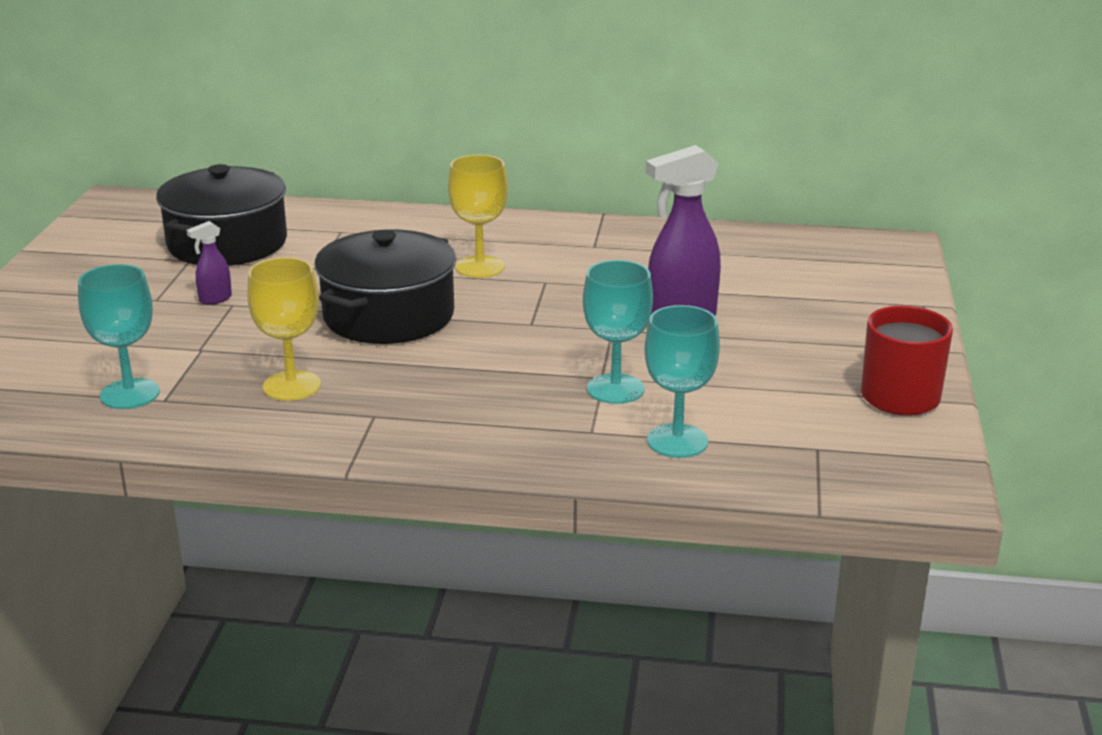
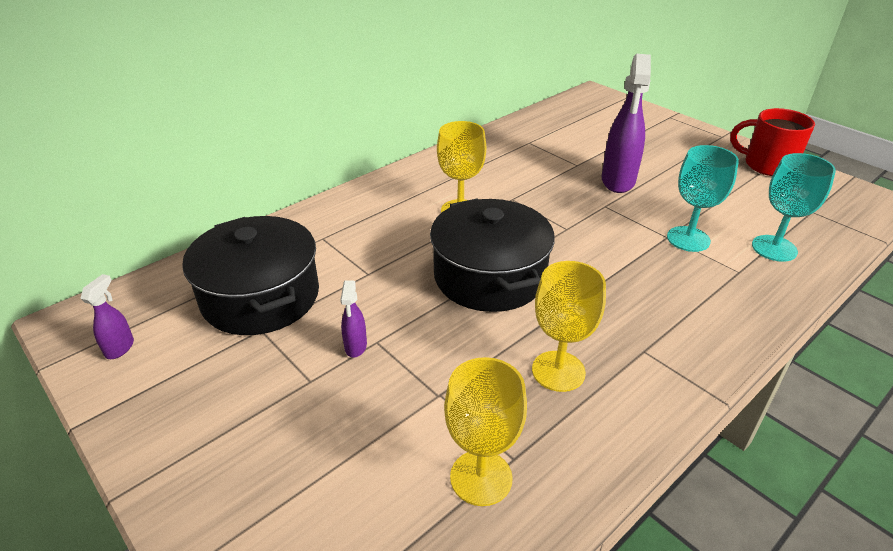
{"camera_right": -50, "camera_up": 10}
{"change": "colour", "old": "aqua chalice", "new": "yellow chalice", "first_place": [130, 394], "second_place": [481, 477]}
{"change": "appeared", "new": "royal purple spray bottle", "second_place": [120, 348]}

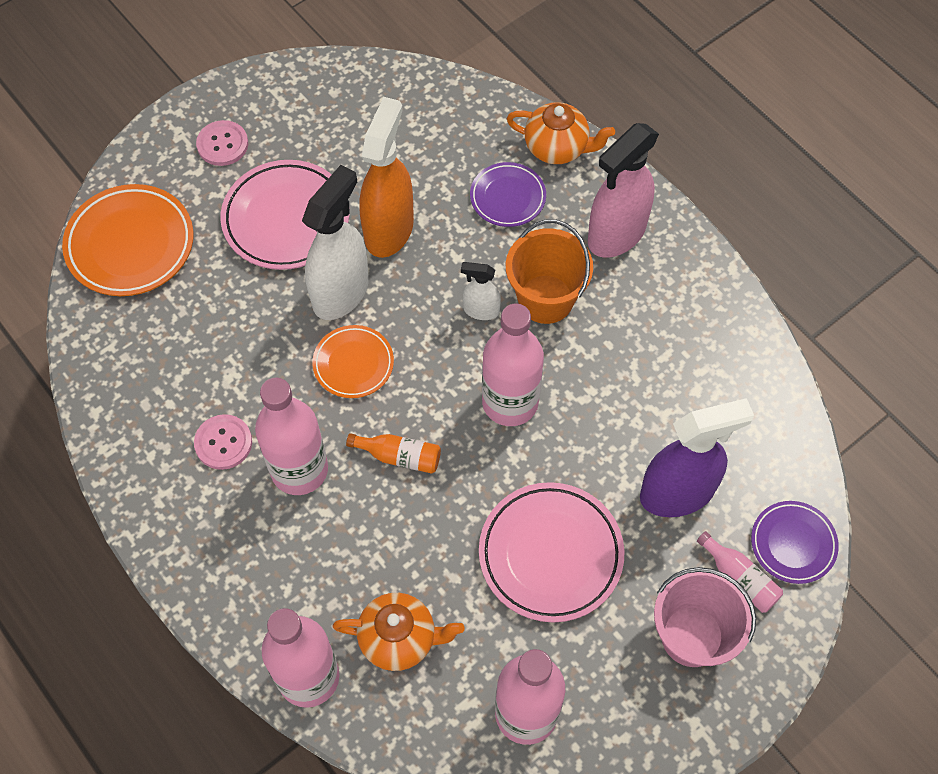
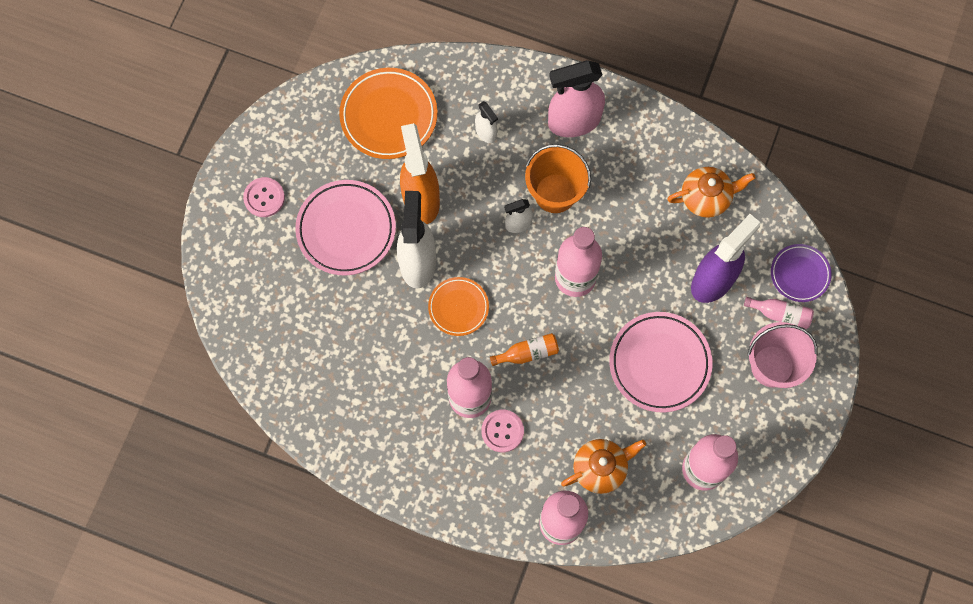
{"camera_right": -30, "camera_up": 10}
{"change": "relocated", "old": "orange-coloured flat dish", "first_place": [130, 244], "second_place": [389, 116]}
{"change": "relocated", "old": "pink button", "first_place": [223, 443], "second_place": [502, 431]}
{"change": "exchanged", "old": "royal purple flat dish", "new": "pure white spray bottle", "first_place": [507, 197], "second_place": [486, 132]}
{"change": "relocated", "old": "orange-coloured china teapot", "first_place": [557, 147], "second_place": [706, 198]}
{"change": "spun", "old": "pink spray bottle", "first_place": [616, 234], "second_place": [573, 121], "degrees": 60}

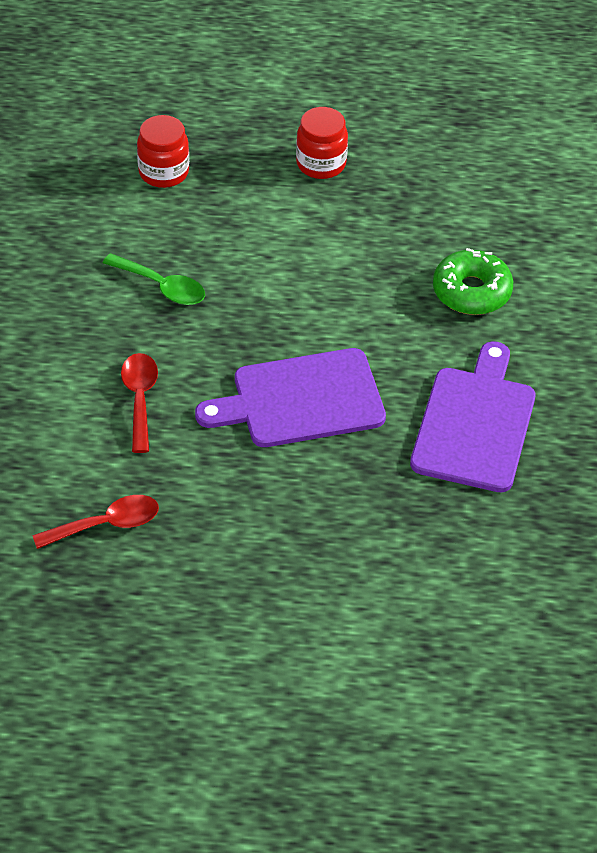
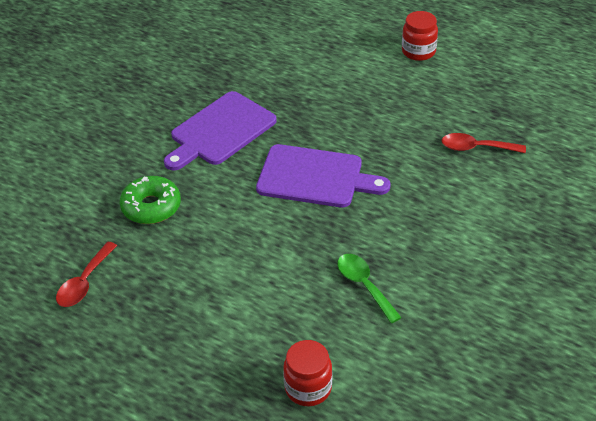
{"camera_right": -150, "camera_up": -5}
{"change": "relocated", "old": "scarlet tablespoon", "first_place": [140, 399], "second_place": [84, 282]}
{"change": "relocated", "old": "scarlet jam jar", "first_place": [321, 164], "second_place": [418, 51]}

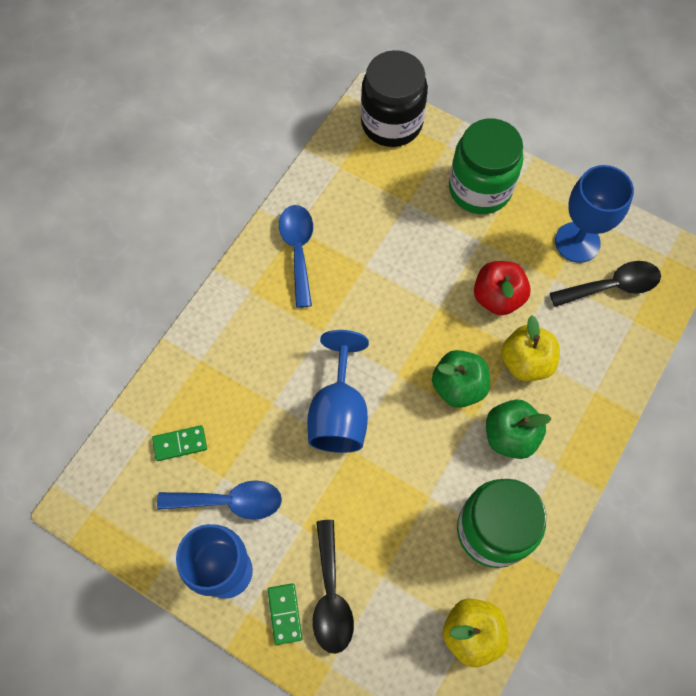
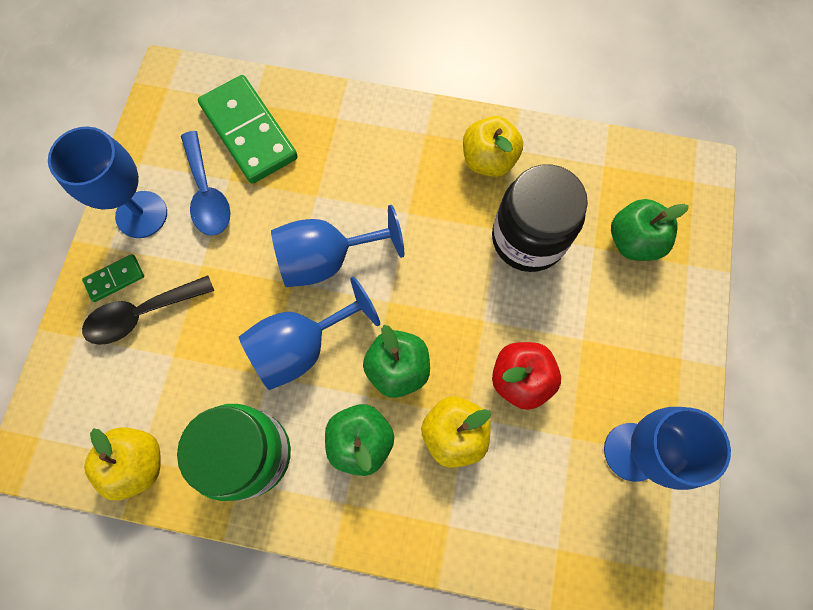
{"camera_right": 70, "camera_up": 5}
{"change": "size", "old": "green domino", "first_place": [180, 443], "second_place": [249, 132], "factor": 2.15}
{"change": "exchanged", "old": "royal blue tablespoon", "new": "yellow apple fruit", "first_place": [298, 250], "second_place": [488, 160]}
{"change": "relocated", "old": "ebony jam jar", "first_place": [391, 123], "second_place": [528, 238]}
{"change": "missing", "old": "green jam jar", "first_place": [480, 189]}
{"change": "missing", "old": "ebony tablespoon", "first_place": [612, 286]}
{"change": "appeared", "new": "royal blue chalice", "second_place": [302, 346]}
{"change": "appeared", "new": "green apple fruit", "second_place": [633, 241]}

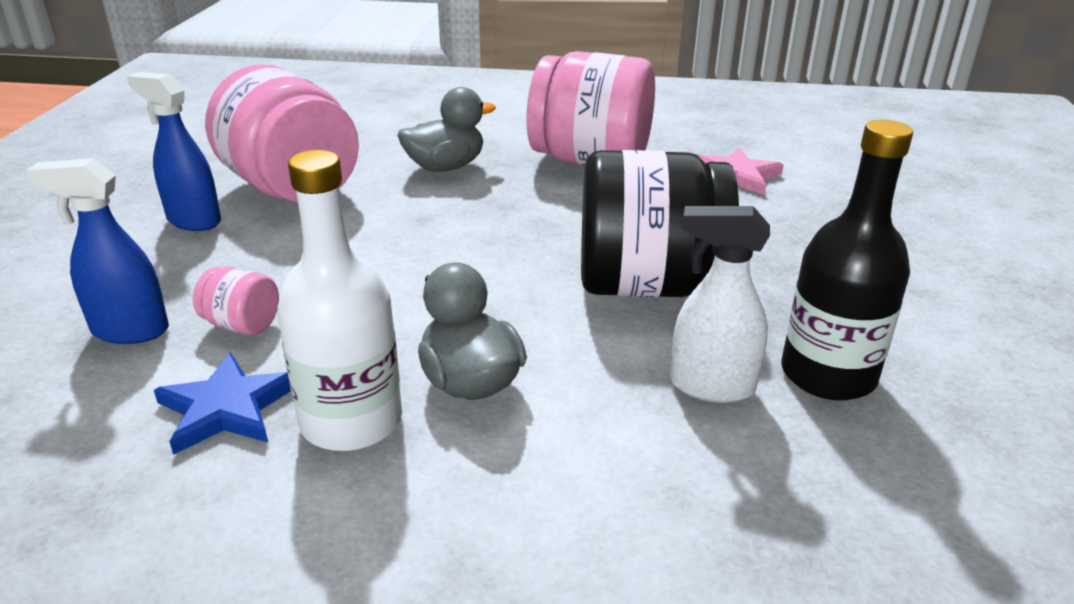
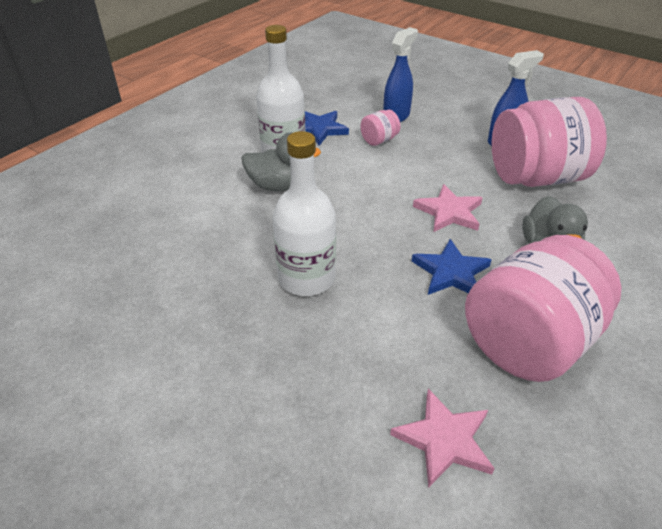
{"camera_right": 120, "camera_up": 10}
{"change": "exchanged", "old": "ebony jam jar", "new": "pure white flask", "first_place": [647, 285], "second_place": [306, 278]}
{"change": "missing", "old": "pure white spray bottle", "first_place": [711, 386]}
{"change": "missing", "old": "ebony flask", "first_place": [828, 375]}
{"change": "appeared", "new": "royal blue five-pointed star", "second_place": [451, 272]}
{"change": "appeared", "new": "pink five-pointed star", "second_place": [449, 212]}

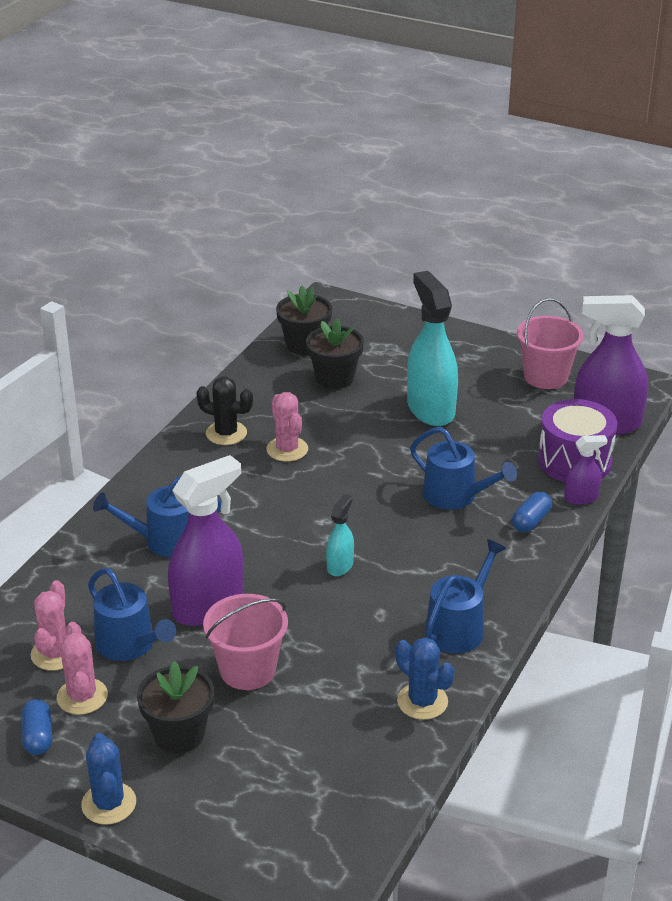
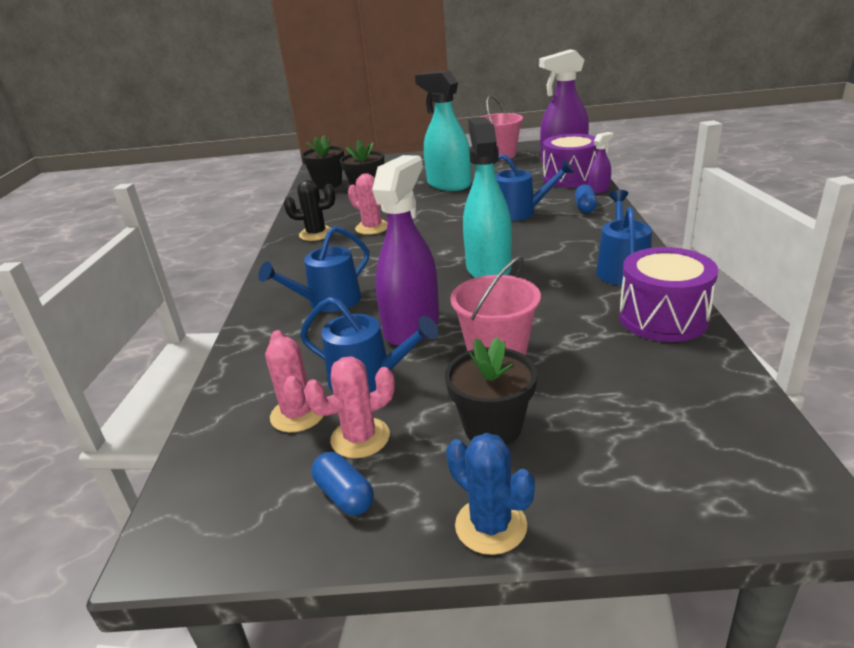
{"camera_right": -25, "camera_up": -5}
{"change": "spun", "old": "pink prickly plant", "first_place": [82, 696], "second_place": [360, 438], "degrees": -75}
{"change": "size", "old": "aqua spray bottle", "first_place": [340, 566], "second_place": [488, 268], "factor": 2.08}
{"change": "exchanged", "old": "royal blue prickly plant", "new": "royal purple toy drum", "first_place": [422, 701], "second_place": [663, 318]}

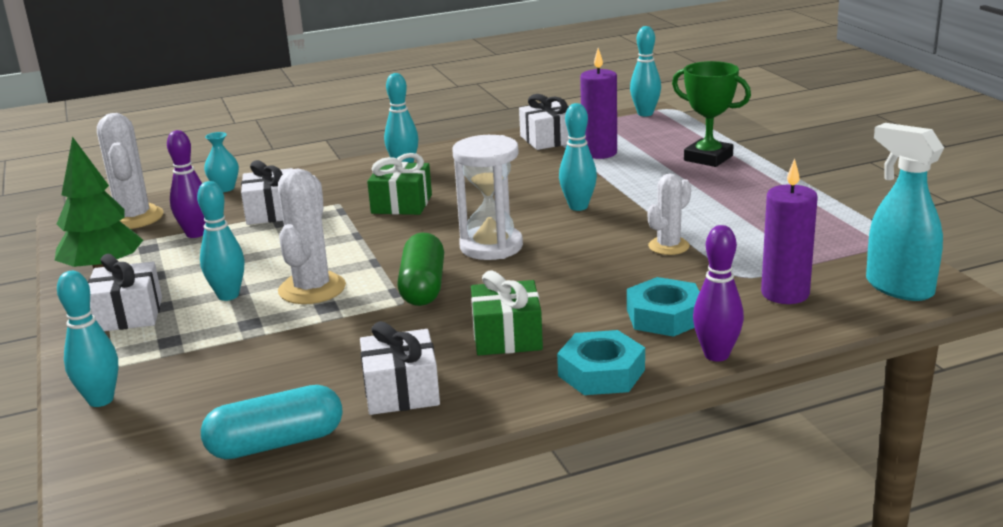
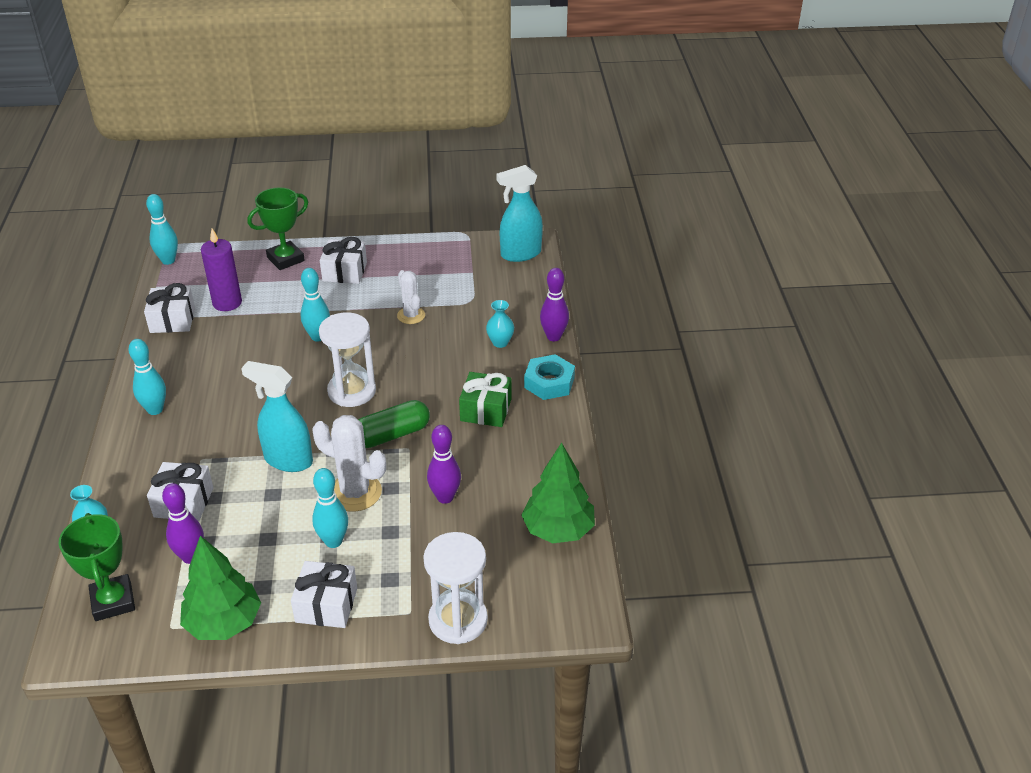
{"camera_right": -75, "camera_up": 15}
{"change": "exchanged", "old": "aqua tenpin", "new": "pure white sand timer", "first_place": [101, 400], "second_place": [458, 620]}
{"change": "exchanged", "old": "pure white prickly plant", "new": "green award cup", "first_place": [134, 218], "second_place": [113, 601]}
{"change": "exchanged", "old": "aqua capsule", "new": "green fir tree", "first_place": [276, 443], "second_place": [558, 530]}
{"change": "relocated", "old": "pure white wrapped gift", "first_place": [401, 391], "second_place": [344, 272]}
{"change": "missing", "old": "green wrapped gift", "first_place": [401, 204]}
{"change": "spun", "old": "green capsule", "first_place": [423, 287], "second_place": [391, 435], "degrees": -45}
{"change": "exchanged", "old": "aqua hexagon nut", "new": "aqua tall vase", "first_place": [665, 316], "second_place": [500, 342]}
{"change": "missing", "old": "royal purple candle", "first_place": [785, 294]}
{"change": "appeared", "new": "aqua spray bottle", "second_place": [288, 460]}
{"change": "appeared", "new": "royal purple tenpin", "second_place": [445, 497]}

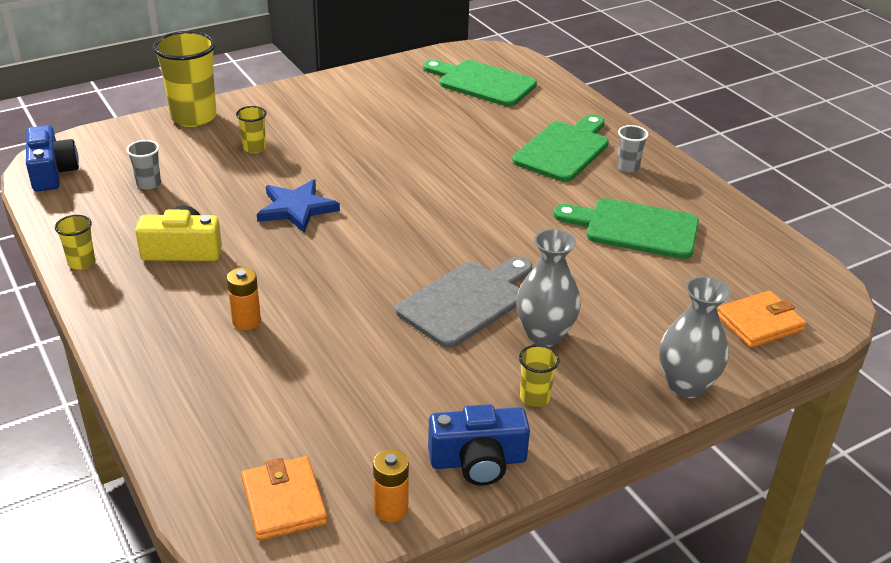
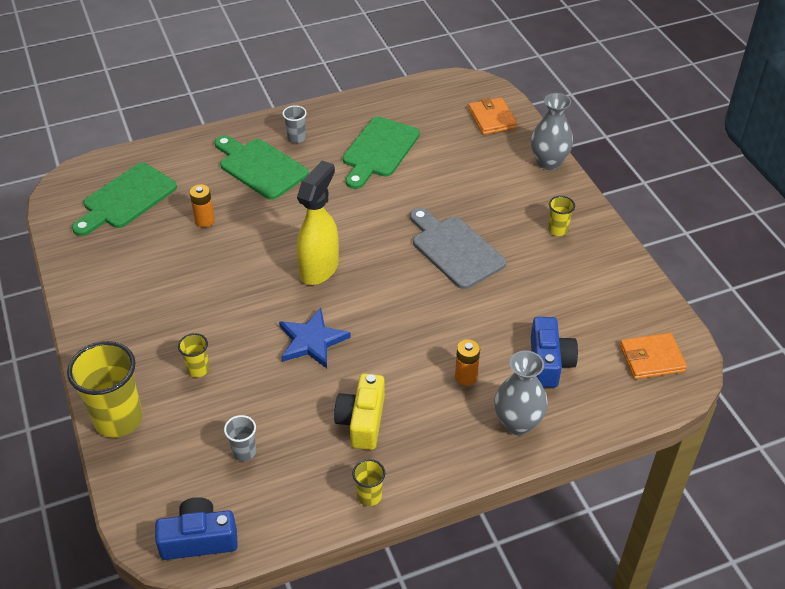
{"camera_right": -80, "camera_up": 10}
{"change": "relocated", "old": "orange-coloured AA battery", "first_place": [391, 509], "second_place": [205, 220]}
{"change": "relocated", "old": "royal blue photo camera", "first_place": [478, 461], "second_place": [549, 362]}
{"change": "relocated", "old": "gray tall vase", "first_place": [544, 335], "second_place": [517, 423]}
{"change": "appeared", "new": "yellow spray bottle", "second_place": [320, 268]}

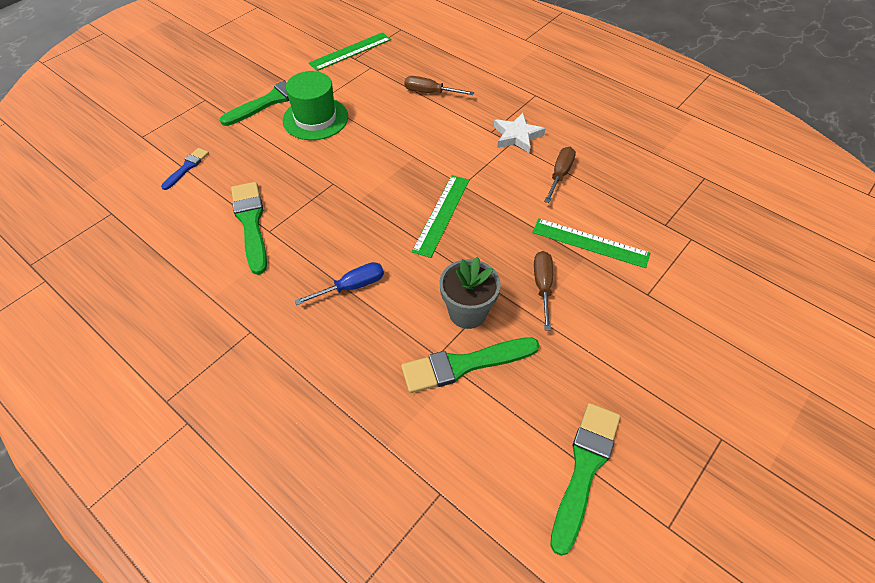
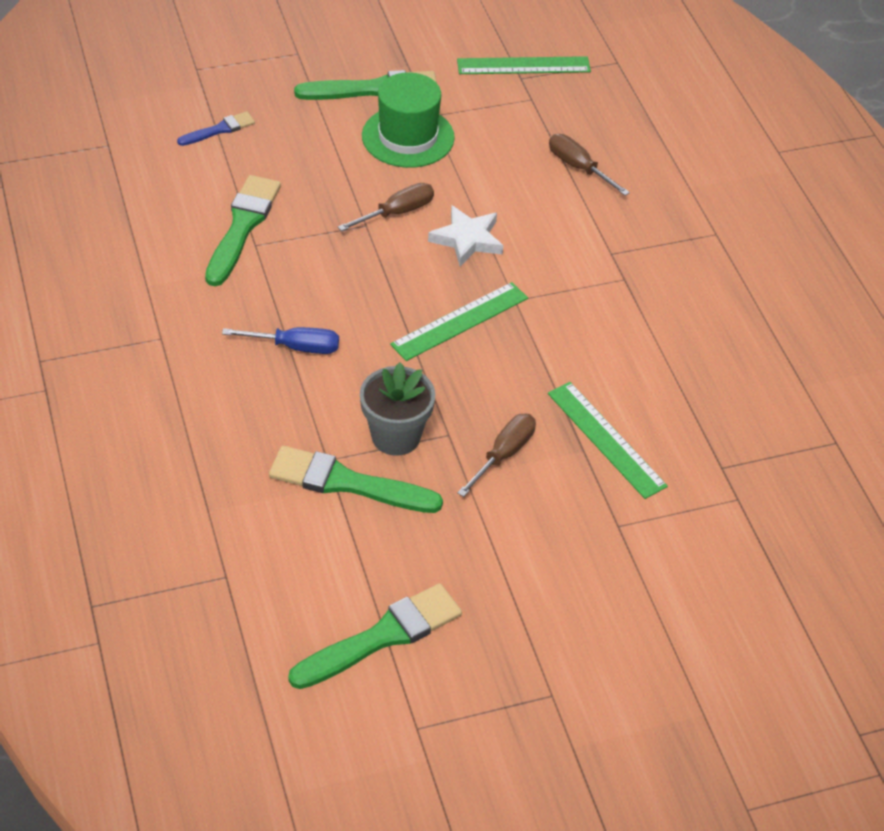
{"camera_right": 30, "camera_up": -5}
{"change": "relocated", "old": "pure white five-pointed star", "first_place": [517, 136], "second_place": [467, 239]}
{"change": "relocated", "old": "dark brown flat screwdriver", "first_place": [560, 174], "second_place": [398, 212]}

